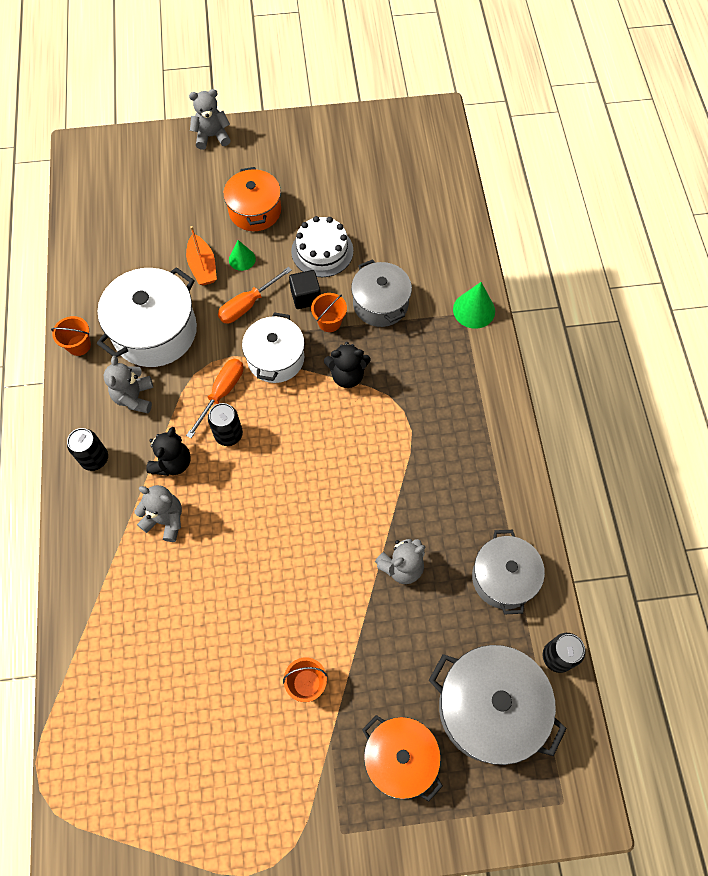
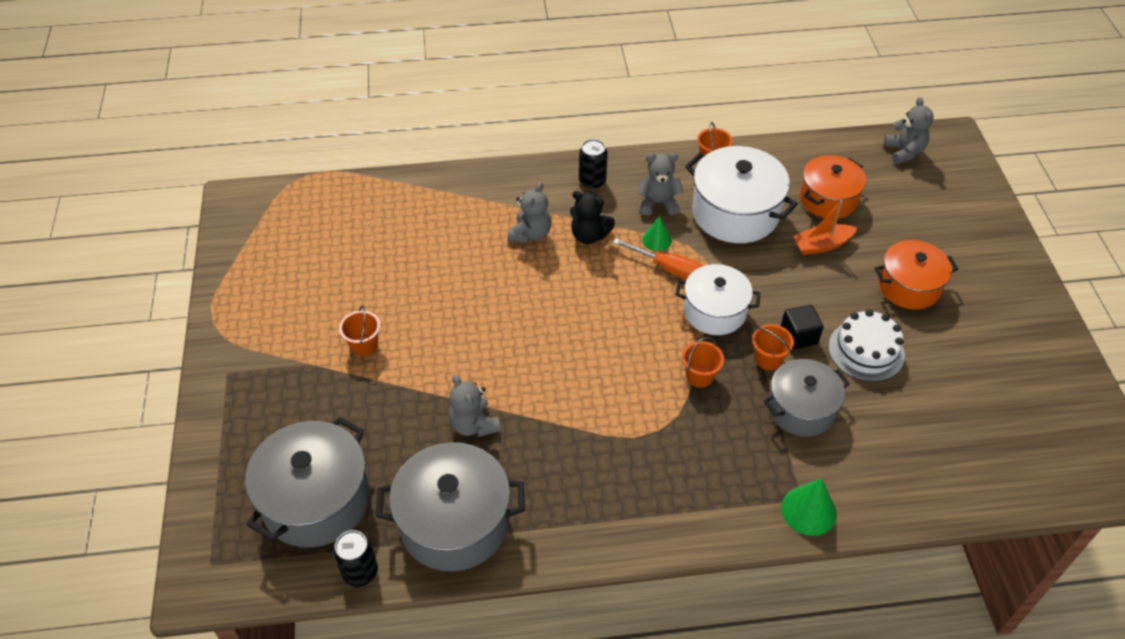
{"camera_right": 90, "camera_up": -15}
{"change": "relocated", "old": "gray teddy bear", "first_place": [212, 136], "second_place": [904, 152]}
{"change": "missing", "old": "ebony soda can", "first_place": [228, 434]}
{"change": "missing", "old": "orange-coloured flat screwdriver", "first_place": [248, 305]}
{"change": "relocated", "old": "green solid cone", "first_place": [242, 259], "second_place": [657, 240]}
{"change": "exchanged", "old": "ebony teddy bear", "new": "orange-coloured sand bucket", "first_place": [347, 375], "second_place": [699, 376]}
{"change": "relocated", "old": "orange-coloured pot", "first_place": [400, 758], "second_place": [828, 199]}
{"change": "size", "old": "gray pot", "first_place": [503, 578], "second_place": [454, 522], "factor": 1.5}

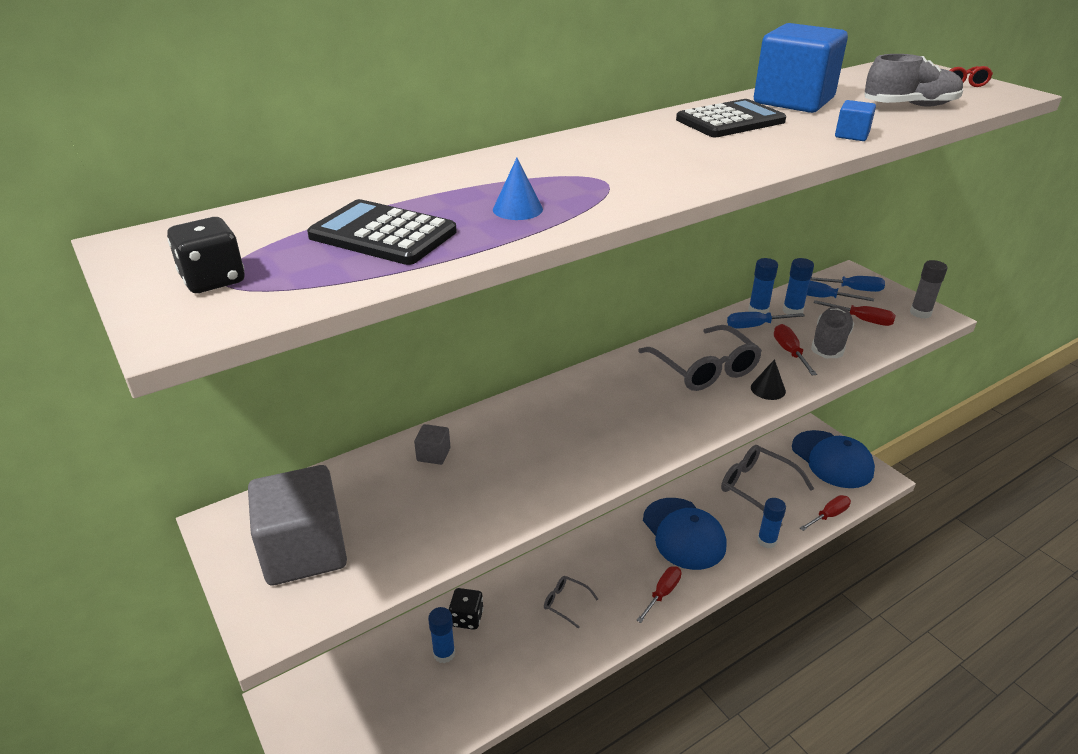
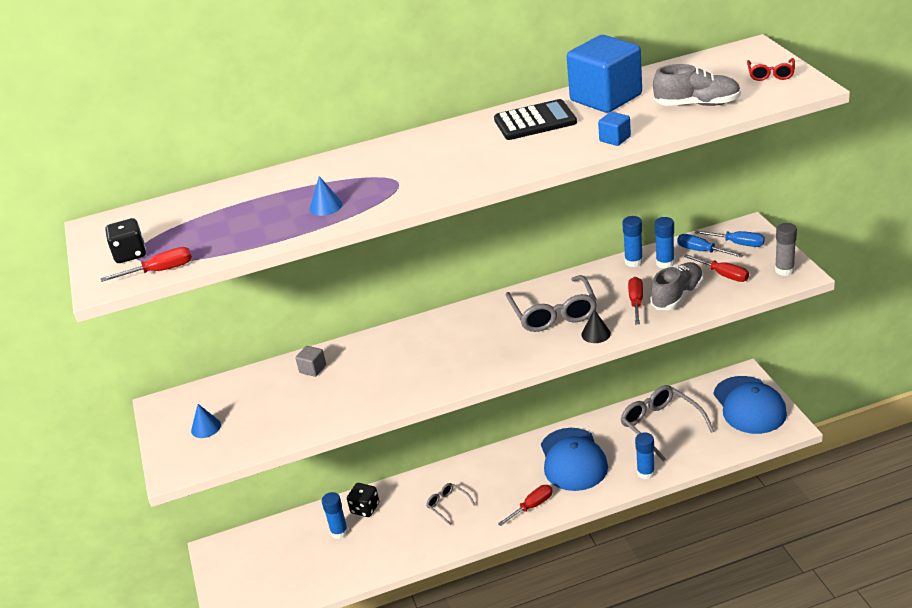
{"camera_right": 20, "camera_up": 0}
{"change": "exchanged", "old": "gray block", "new": "royal blue solid cone", "first_place": [304, 551], "second_place": [206, 427]}
{"change": "missing", "old": "ebony calculator", "first_place": [383, 234]}
{"change": "missing", "old": "royal blue flat screwdriver", "first_place": [755, 326]}
{"change": "relocated", "old": "scarlet flat screwdriver", "first_place": [828, 515], "second_place": [160, 271]}

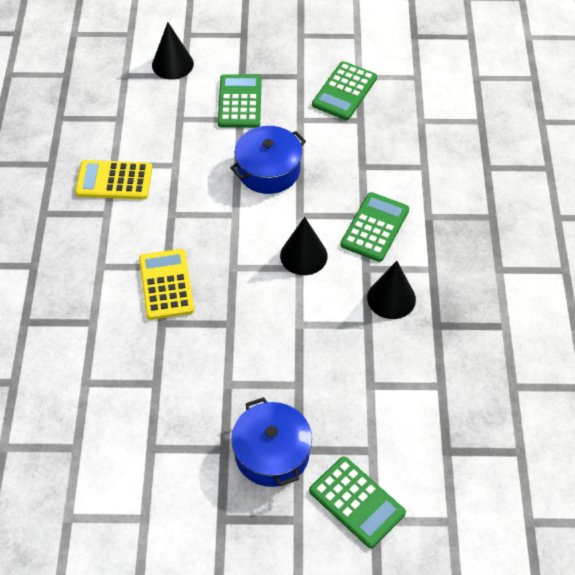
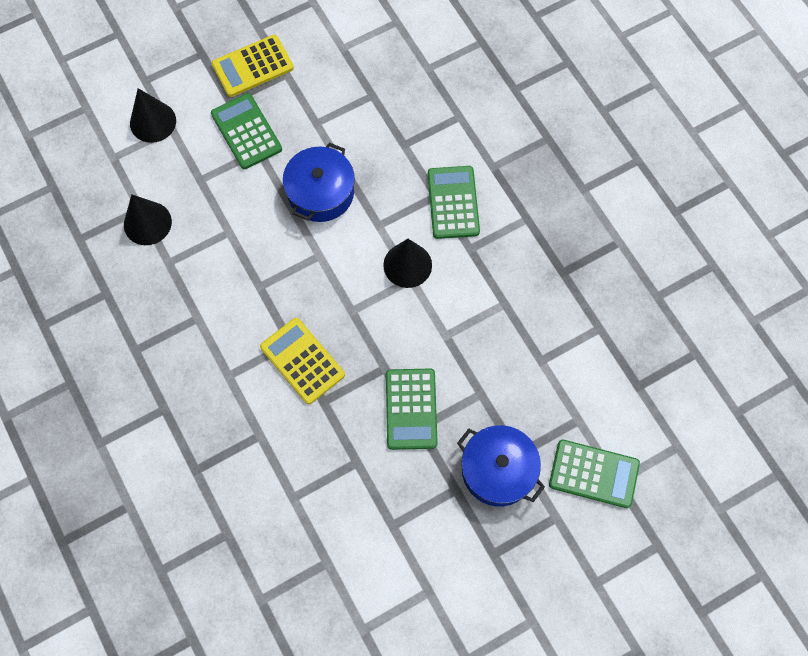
{"camera_right": -30, "camera_up": 15}
{"change": "relocated", "old": "yellow calculator", "first_place": [114, 181], "second_place": [253, 66]}
{"change": "relocated", "old": "green calculator", "first_place": [344, 91], "second_place": [411, 409]}
{"change": "relocated", "old": "ebony solid cone", "first_place": [391, 298], "second_place": [147, 223]}

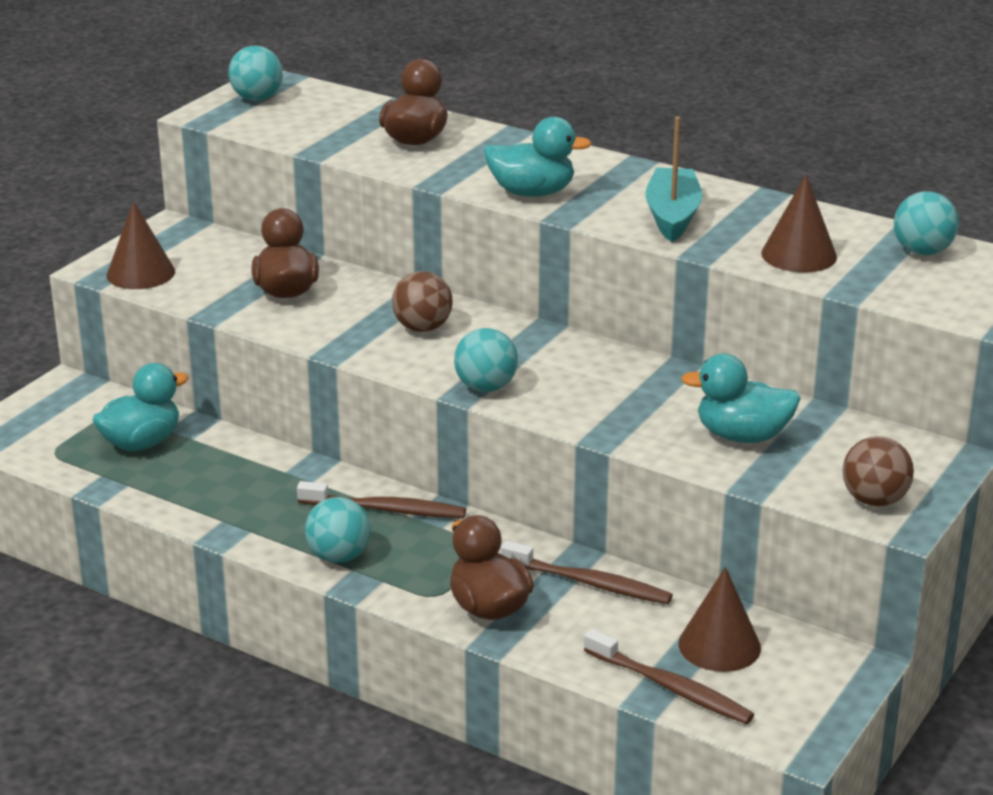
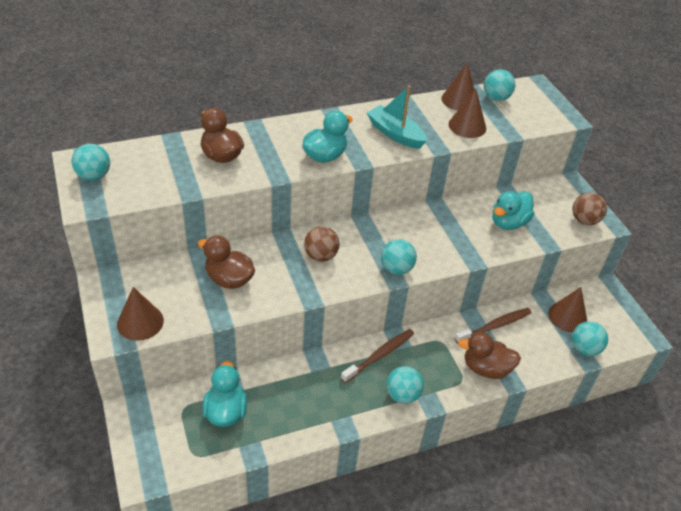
{"camera_right": -55, "camera_up": 15}
{"change": "exchanged", "old": "dark brown dental brush", "new": "aqua play ball", "first_place": [670, 687], "second_place": [584, 349]}
{"change": "appeared", "new": "dark brown solid cone", "second_place": [459, 100]}

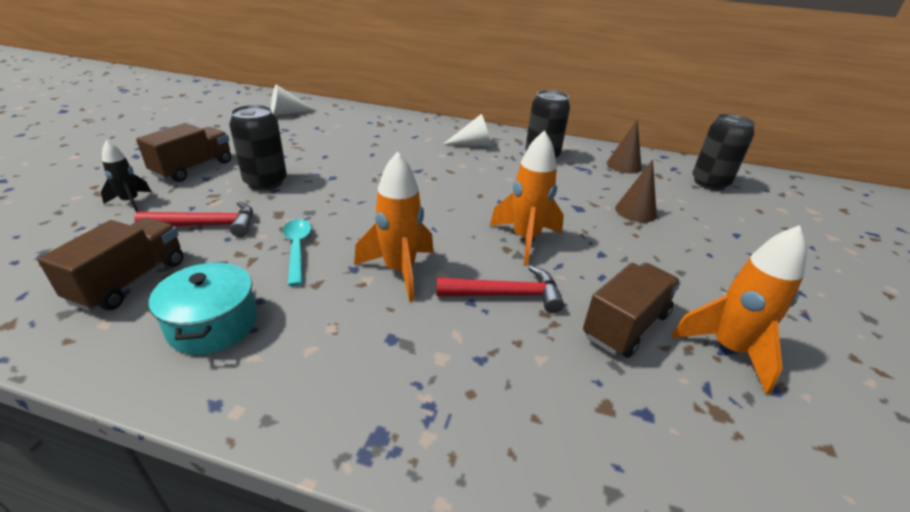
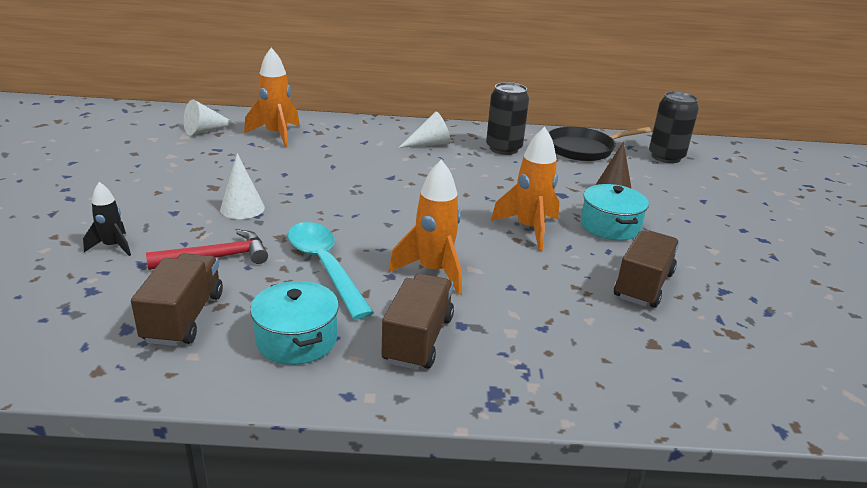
{"camera_right": -15, "camera_up": -5}
{"change": "relocated", "old": "dark brown truck", "first_place": [193, 168], "second_place": [418, 339]}
{"change": "exchanged", "old": "ebony soda can", "new": "pure white solid cone", "first_place": [265, 182], "second_place": [242, 208]}
{"change": "size", "old": "aqua tablespoon", "first_place": [297, 249], "second_place": [324, 266], "factor": 1.6}
{"change": "missing", "old": "scarlet claw hammer", "first_place": [506, 295]}
{"change": "exchanged", "old": "dark brown solid cone", "new": "ebony skillet", "first_place": [624, 165], "second_place": [584, 149]}
{"change": "relocated", "old": "orange-coloured spaceship", "first_place": [728, 350], "second_place": [276, 135]}
{"change": "appeared", "new": "aqua pot", "second_place": [610, 226]}

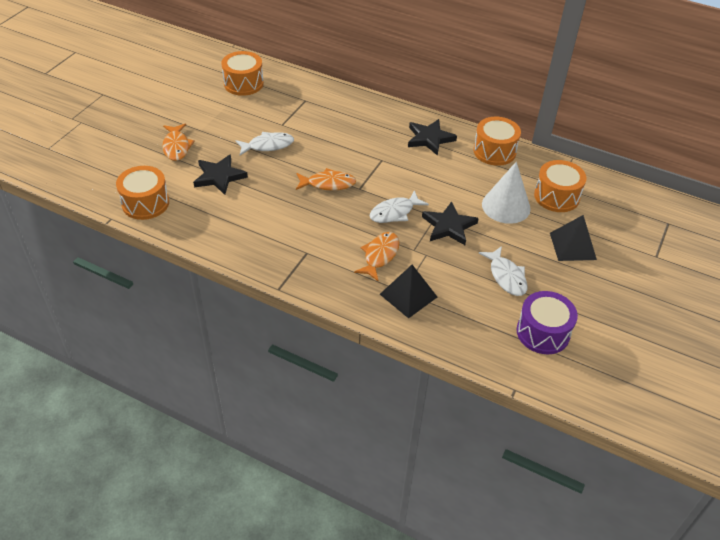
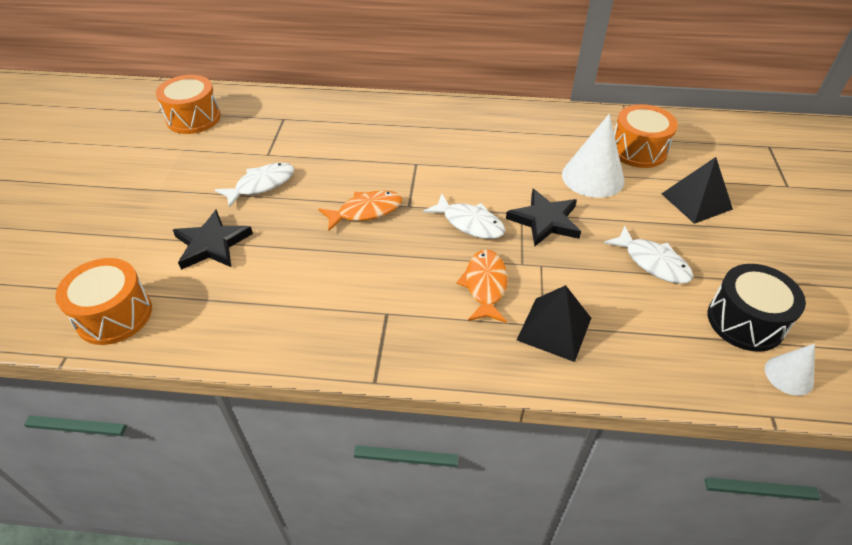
{"camera_right": -20, "camera_up": 0}
{"change": "missing", "old": "orange-coloured fish", "first_place": [176, 147]}
{"change": "spun", "old": "pure white fish", "first_place": [394, 212], "second_place": [470, 223], "degrees": -90}
{"change": "missing", "old": "ebony five-pointed star", "first_place": [429, 139]}
{"change": "missing", "old": "orange-coloured toy drum", "first_place": [494, 151]}
{"change": "colour", "old": "royal purple toy drum", "new": "ebony toy drum", "first_place": [543, 332], "second_place": [745, 321]}
{"change": "appeared", "new": "pure white solid cone", "second_place": [789, 375]}

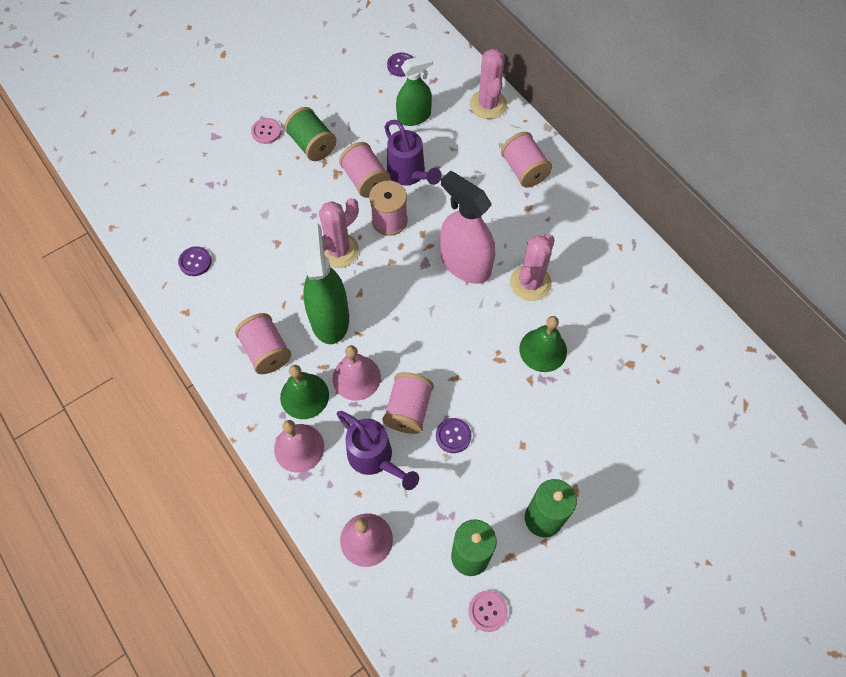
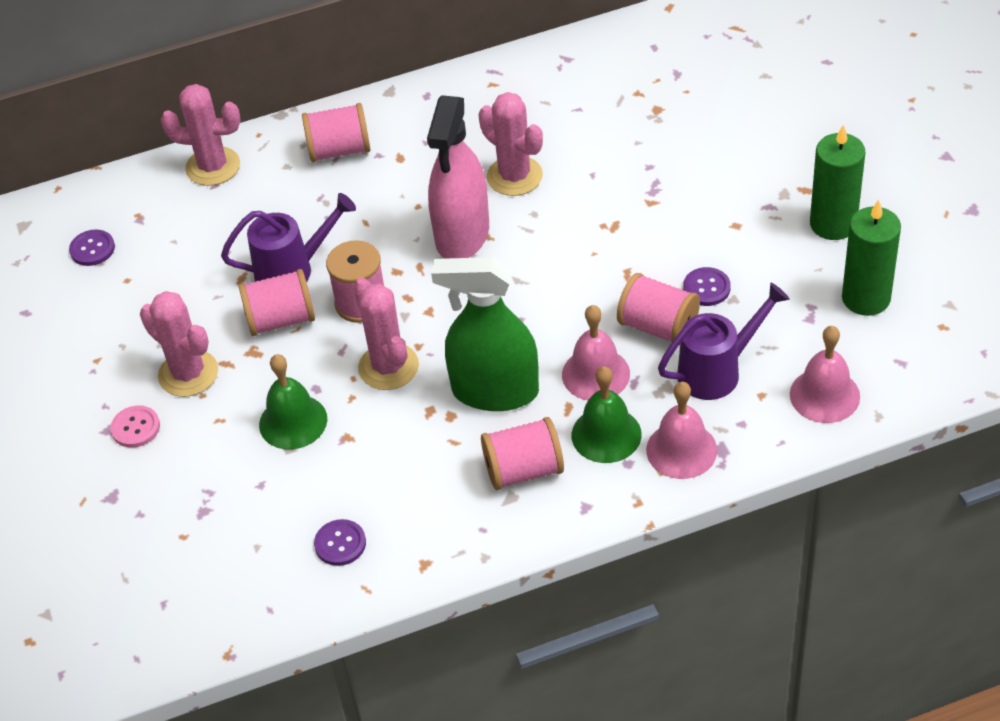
{"camera_right": -70, "camera_up": -15}
{"change": "exchanged", "old": "green bobbin", "new": "pink prickly plant", "first_place": [312, 145], "second_place": [188, 373]}
{"change": "missing", "old": "green spray bottle", "first_place": [414, 117]}
{"change": "spun", "old": "pink spray bottle", "first_place": [465, 264], "second_place": [462, 234], "degrees": -45}
{"change": "missing", "old": "pink button", "first_place": [487, 611]}
{"change": "relocated", "old": "green bell", "first_place": [543, 350], "second_place": [293, 421]}

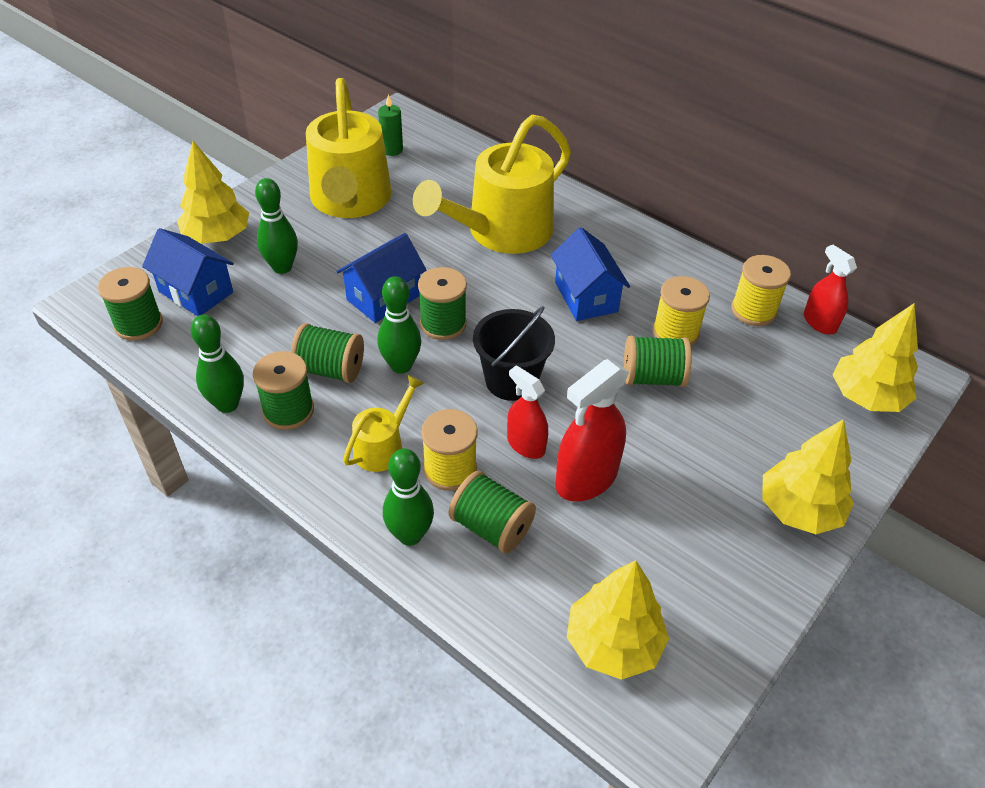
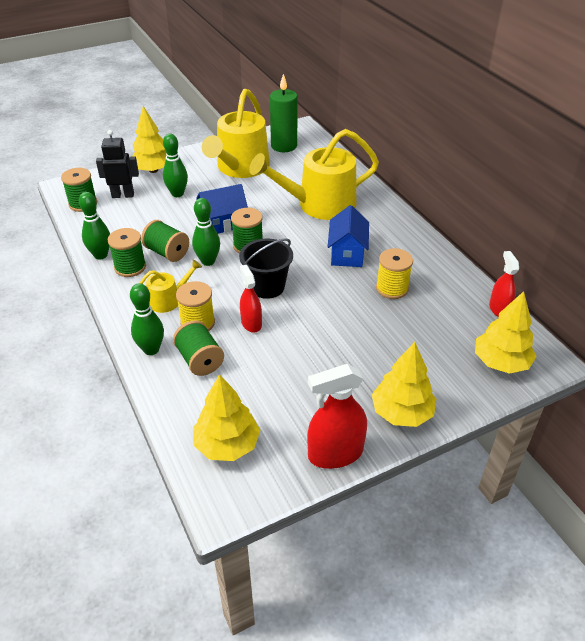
{"camera_right": 25, "camera_up": -5}
{"change": "exchanged", "old": "royal blue house", "new": "ebony toy robot", "first_place": [196, 292], "second_place": [123, 195]}
{"change": "size", "old": "green candle", "first_place": [392, 150], "second_place": [284, 146], "factor": 1.85}
{"change": "relocated", "old": "scarlet spray bottle", "first_place": [586, 479], "second_place": [335, 453]}
{"change": "missing", "old": "green bobbin", "first_place": [653, 377]}
{"change": "missing", "old": "yellow bobbin", "first_place": [753, 310]}

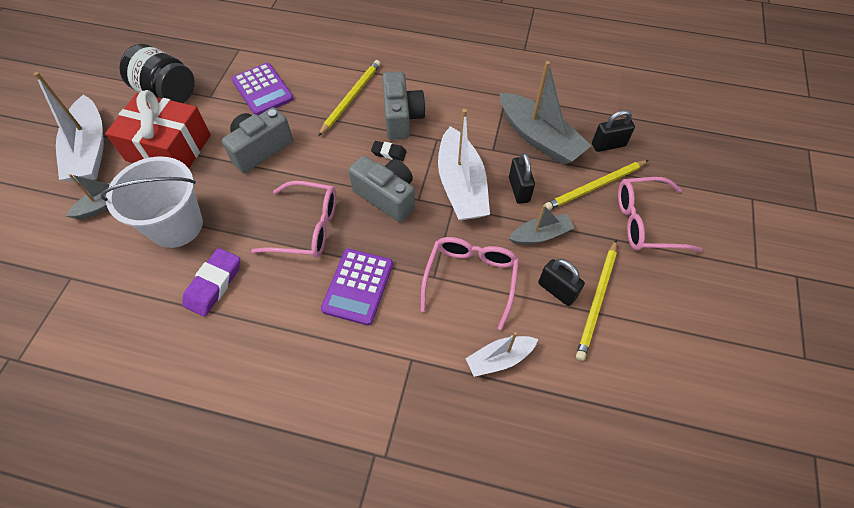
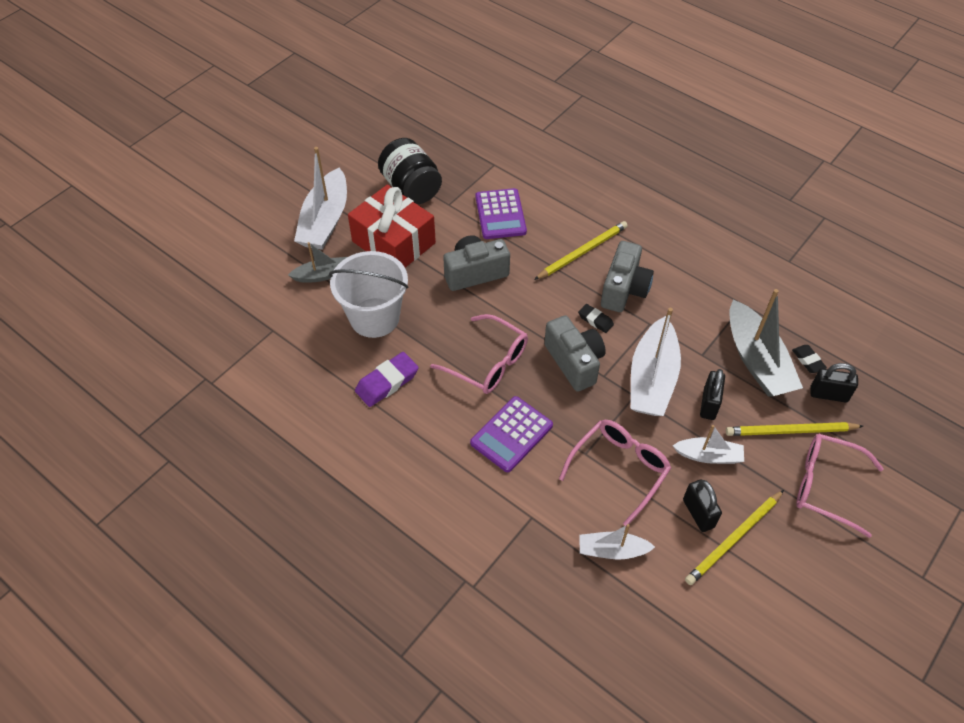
{"camera_right": 25, "camera_up": -5}
{"change": "colour", "old": "gray toy boat", "new": "pure white toy boat", "first_place": [540, 235], "second_place": [708, 456]}
{"change": "appeared", "new": "ebony eraser", "second_place": [808, 360]}

